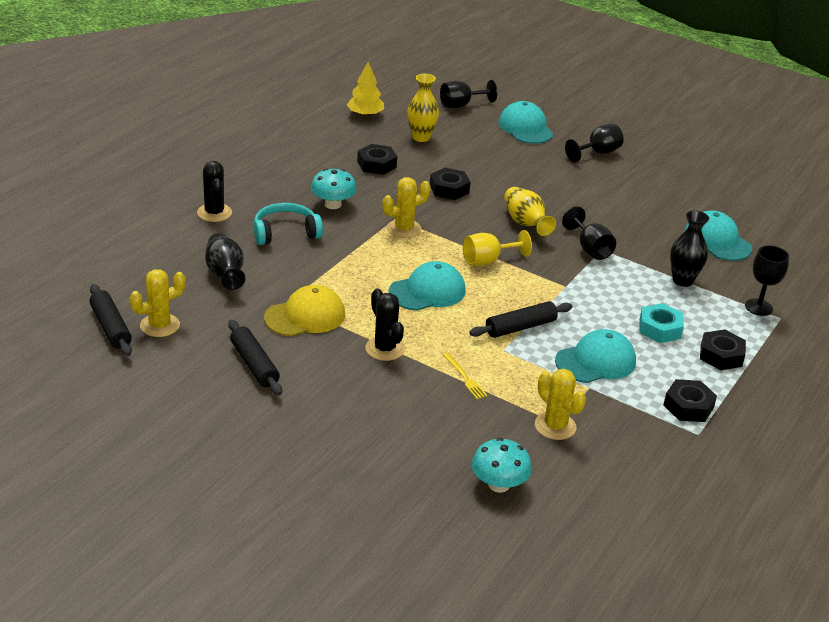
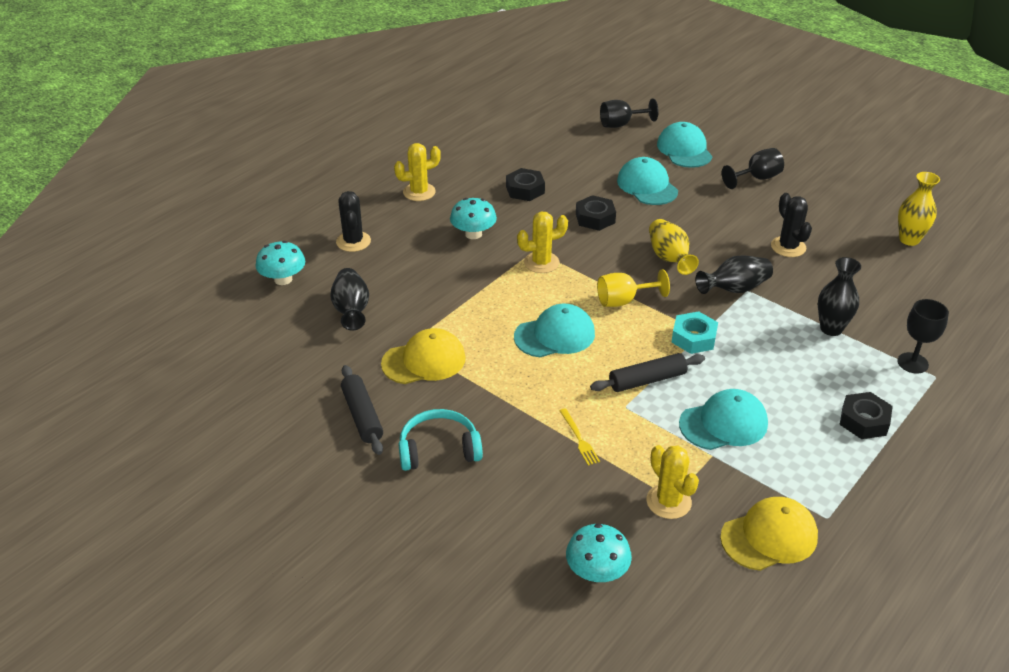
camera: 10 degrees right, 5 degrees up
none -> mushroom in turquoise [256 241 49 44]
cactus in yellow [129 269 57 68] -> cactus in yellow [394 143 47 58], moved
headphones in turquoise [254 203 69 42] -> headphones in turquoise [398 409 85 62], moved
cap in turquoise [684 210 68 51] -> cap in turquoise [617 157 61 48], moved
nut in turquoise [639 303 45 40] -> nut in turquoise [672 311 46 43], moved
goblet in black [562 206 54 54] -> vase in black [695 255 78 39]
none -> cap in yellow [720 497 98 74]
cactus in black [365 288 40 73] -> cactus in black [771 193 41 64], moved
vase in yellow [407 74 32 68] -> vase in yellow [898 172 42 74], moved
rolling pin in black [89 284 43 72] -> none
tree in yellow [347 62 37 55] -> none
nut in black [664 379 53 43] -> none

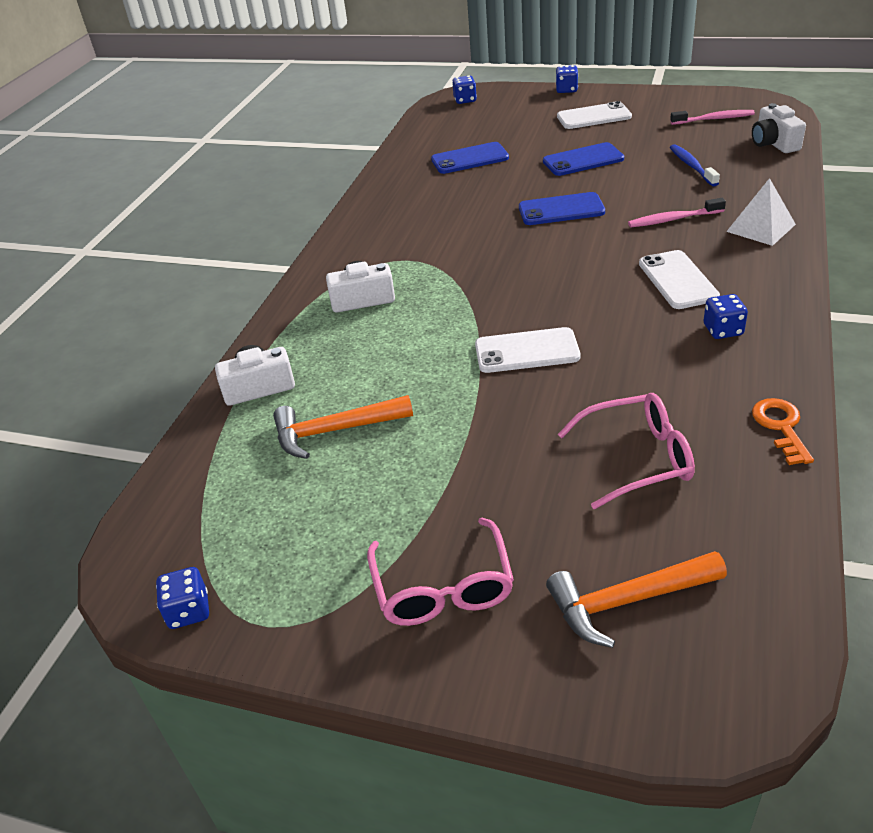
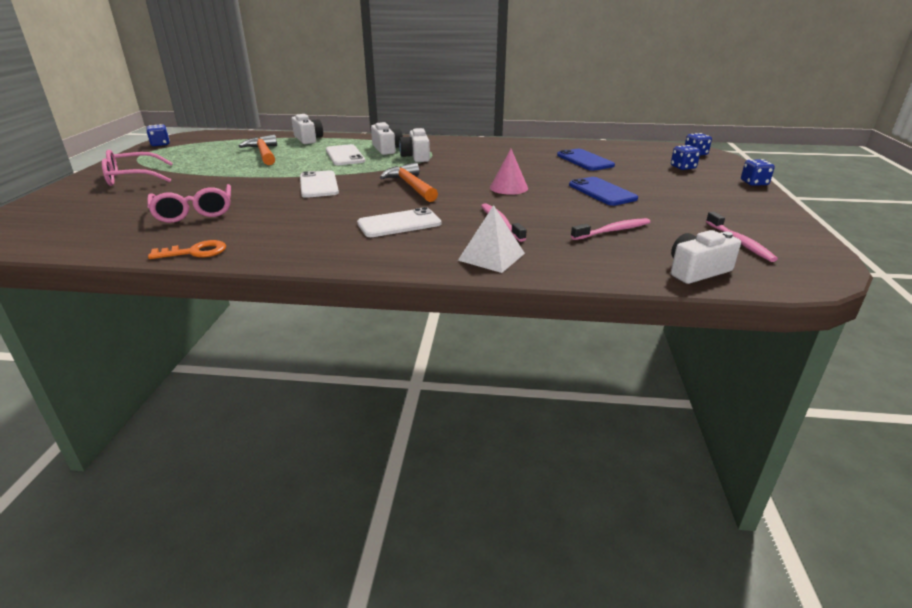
camera: 75 degrees right, 10 degrees down
phone in white [557 101 75 28] -> phone in white [326 144 39 21], moved
hammer in orange [546 551 181 97] -> hammer in orange [380 162 58 40], moved
none -> camera in white [399 128 31 34]
phone in blue [519 192 86 33] -> cone in pink [490 149 38 46]
toothbrush in blue [670 144 50 42] -> toothbrush in pink [571 218 79 22]
dice in blue [704 294 44 45] -> dice in blue [671 145 30 25], moved

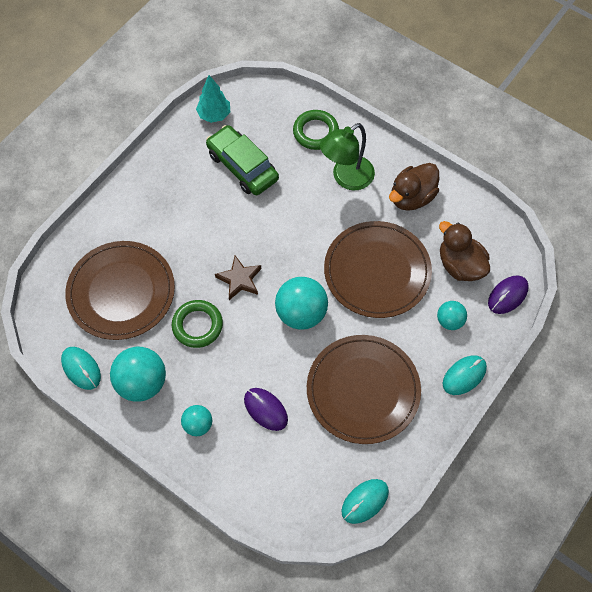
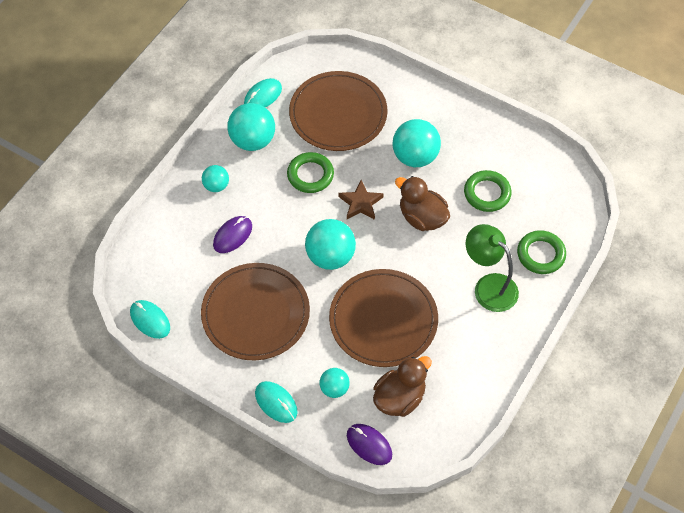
camera: 85 degrees right, 5 degrees down
none -> ball in turquoise [393 119 48 48]
duck in brown [389 163 50 48] -> duck in brown [395 176 55 55], moved
car in green [206 125 73 70] -> ring in green [464 170 48 42]
tree in turquoise [196 75 34 48] -> none

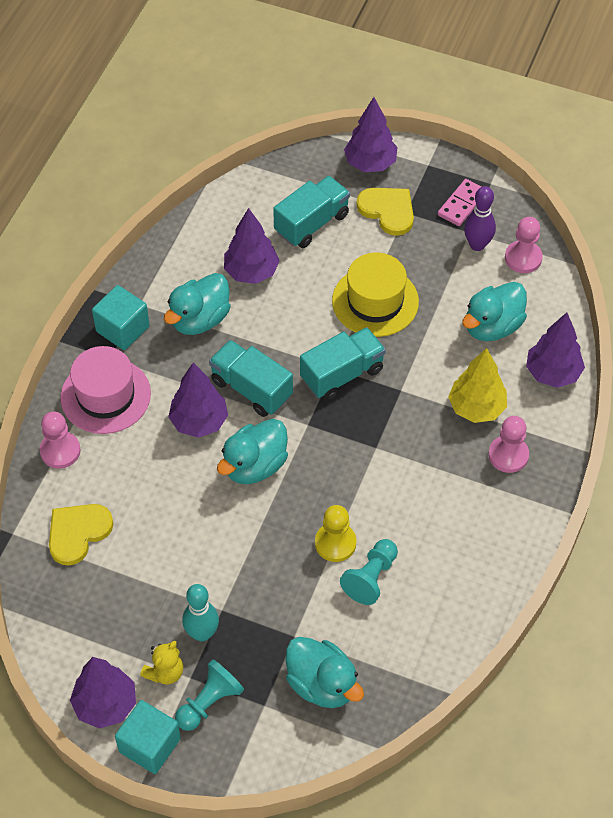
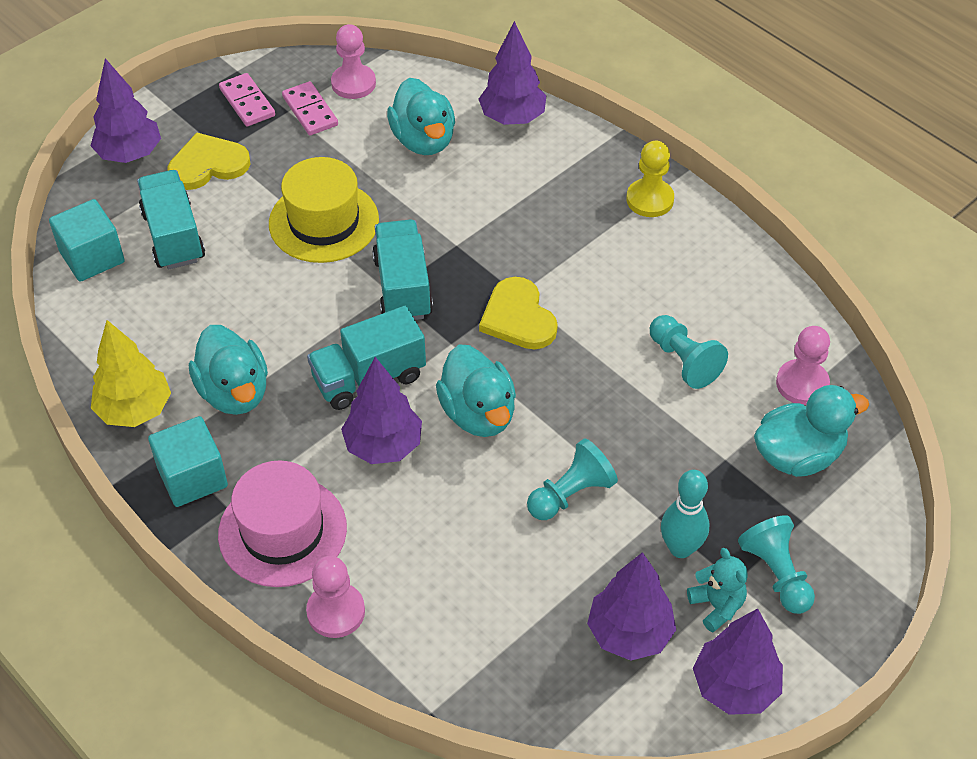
camera: 65 degrees left, 5 degrees down
cube in turquoise [115 700 66 74] -> cube in turquoise [49 199 76 83], moved
tree in yellow [448 348 59 75] -> tree in yellow [91 320 80 107], moved
bowling pin in purple [464 186 32 65] -> domino in pink [282 81 56 54]
heart in yellow [49 504 65 62] -> heart in yellow [479 277 79 72], moved
none -> pawn in turquoise [527 438 91 82]
tree in purple [224 208 56 76] -> tree in purple [587 552 89 109], moved
pawn in yellow [315 505 41 57] -> pawn in yellow [626 141 48 76], moved
teddy bear in yellow [140 641 43 44] -> teddy bear in turquoise [687 548 61 84]
pawn in pink [488 416 41 57] -> pawn in pink [776 326 54 79], moved

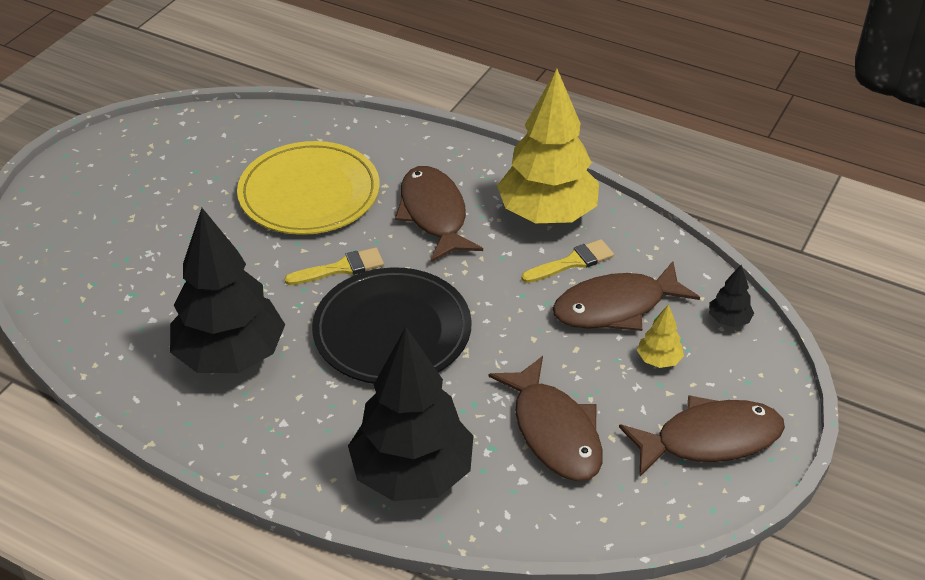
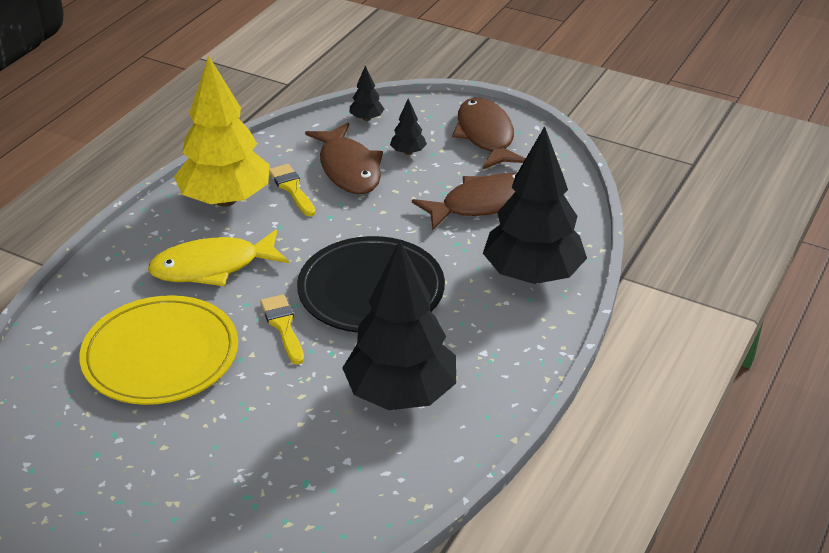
camera: 90 degrees left, 5 degrees down
fish in brown [395 166 88 96] -> fish in yellow [148 229 141 57]
tree in yellow [637 304 47 64] -> tree in black [390 99 37 56]

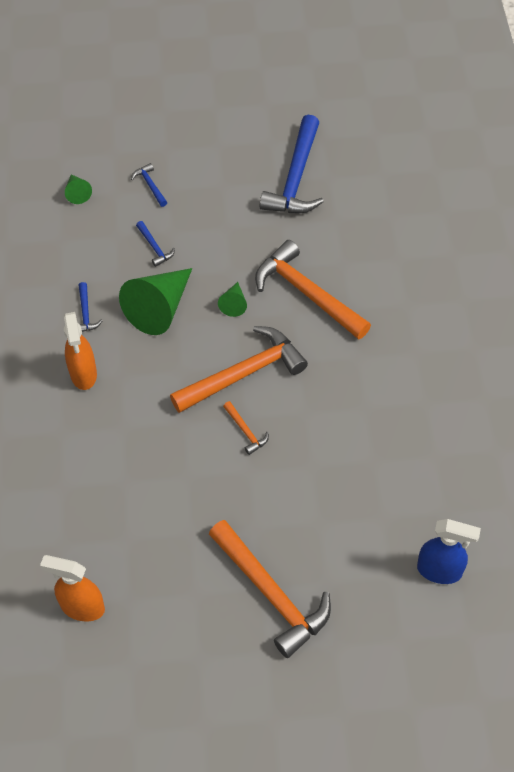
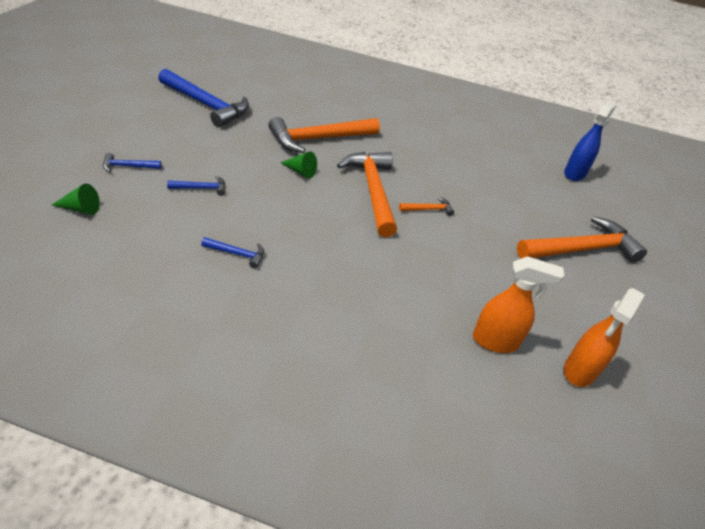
camera: 75 degrees left, 15 degrees down
spray bottle in orange [64 312 33 78] -> spray bottle in orange [473 256 91 97], moved
cone in green [119 268 73 67] -> none

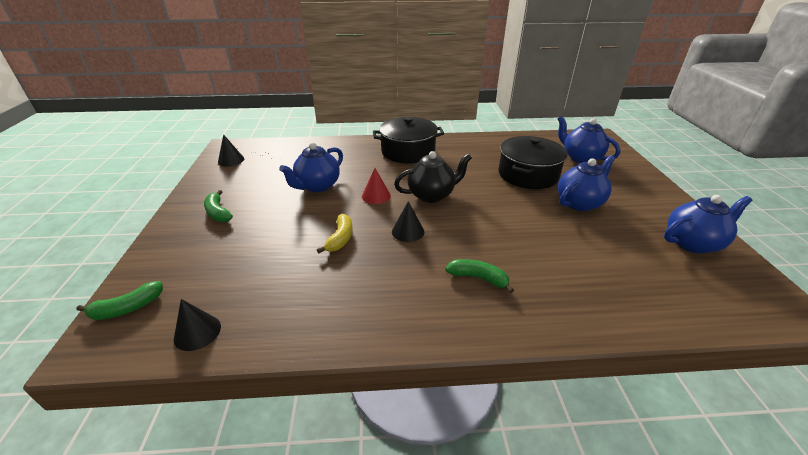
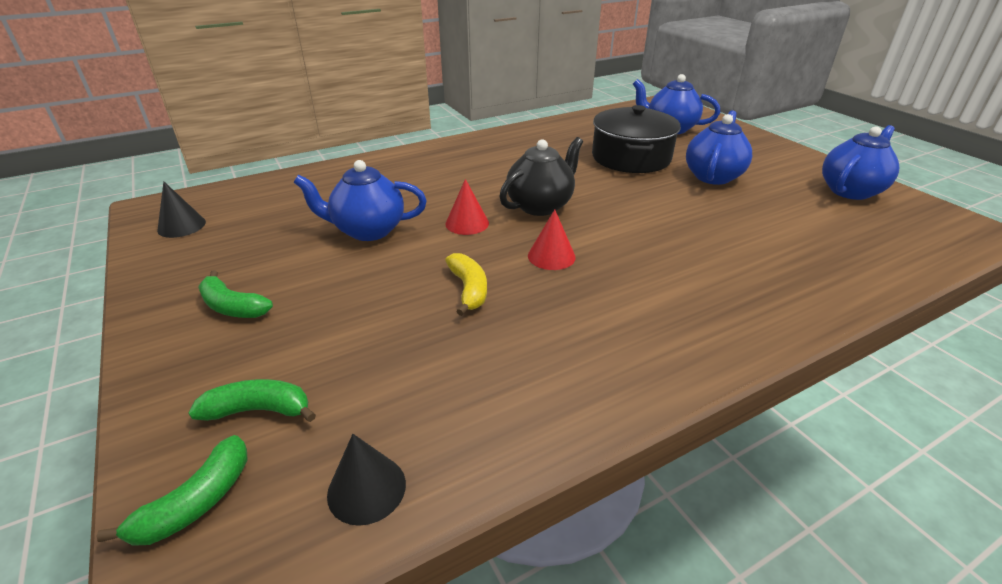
camera: 25 degrees left, 0 degrees up
banana in green [445 259 69 34] -> banana in green [189 379 127 43], moved
teapot in blue [279 142 64 50] -> teapot in blue [293 160 134 81], 75 degrees clockwise
cone in black [392 201 32 41] -> cone in red [528 209 48 61]
pot in black [373 117 71 46] -> none

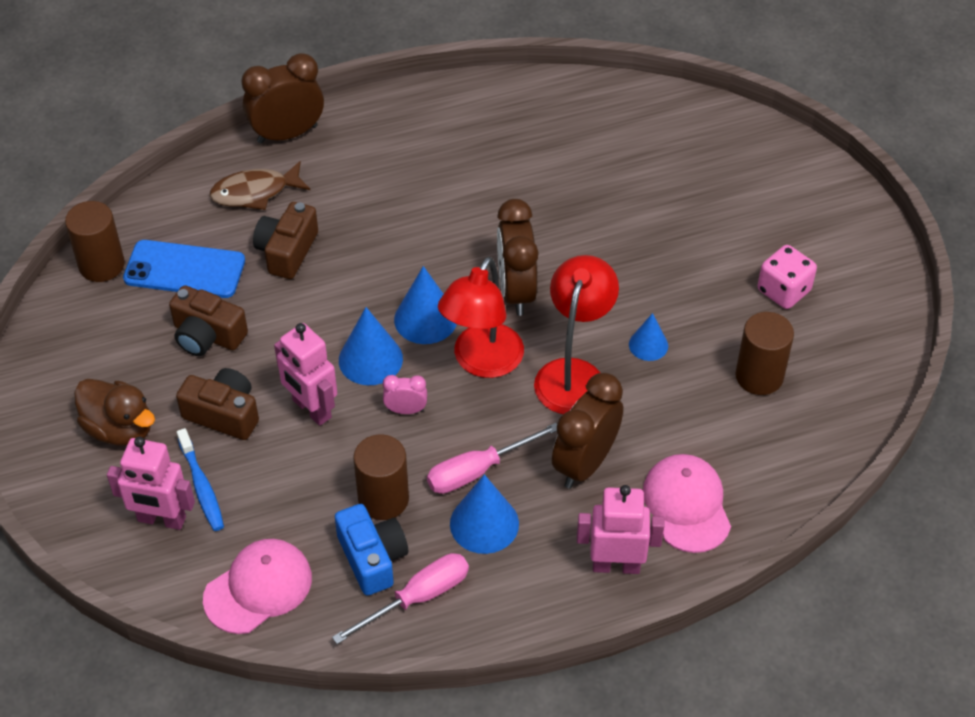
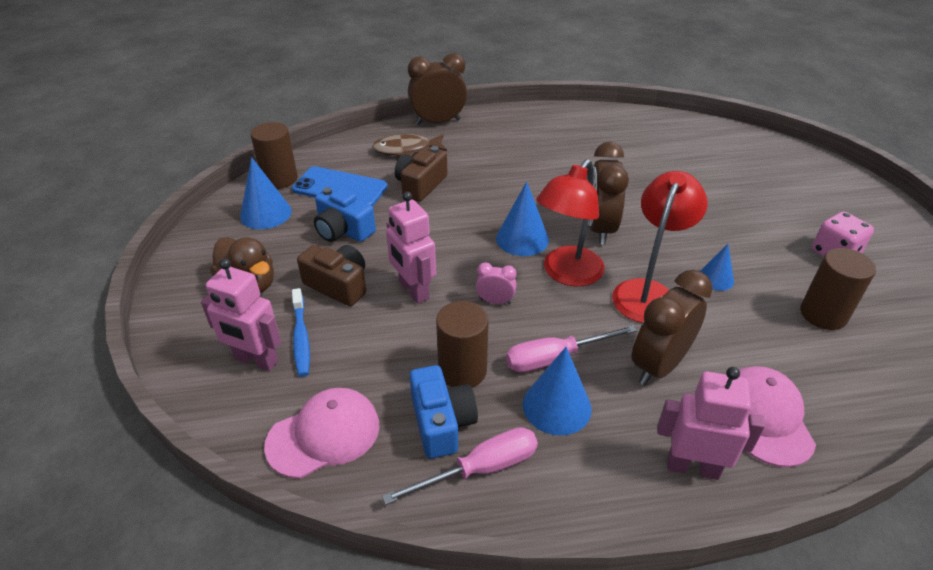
camera: 10 degrees right, 10 degrees down
cone in blue [339 307 64 78] -> cone in blue [240 157 52 72], moved
camera in brown [169 285 79 71] -> camera in blue [314 187 62 55]

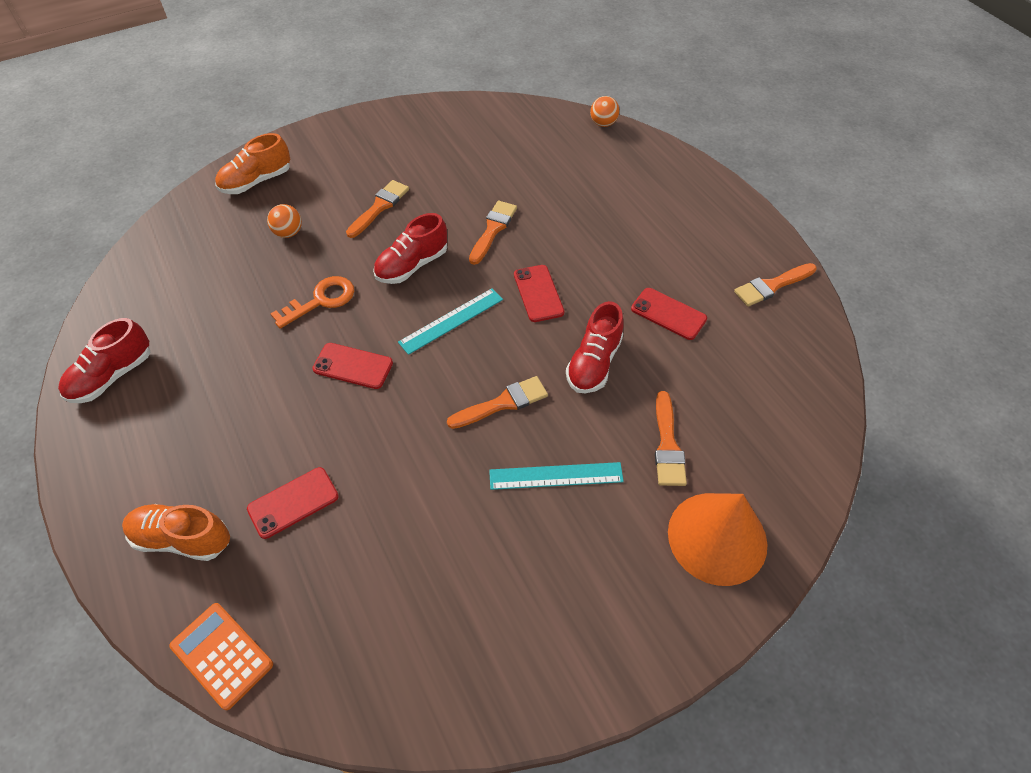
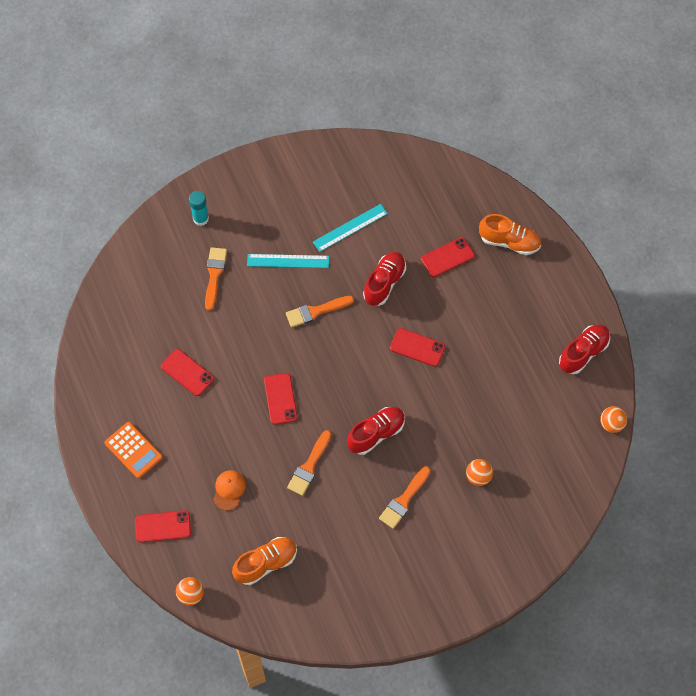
camera: 175 degrees left, 10 degrees up
calculator in orange [169 603 104 107] -> calculator in orange [105 422 58 57], moved
none -> phone in red [135 510 56 33]
cone in orange [668 493 99 93] -> glue stick in turquoise [189 191 20 35]
none -> cap in orange [213 470 33 40]
shoe in orange [215 133 75 61] -> shoe in orange [232 537 65 48], moved
ruler in turquoise [398 288 105 67] -> ruler in turquoise [313 204 75 48], moved
shoe in red [566 301 57 92] -> shoe in red [363 252 43 54], moved
none -> ball in orange [600 406 27 27]
key in orange [271 276 83 53] -> none
brush in orange [734 263 83 43] -> none

